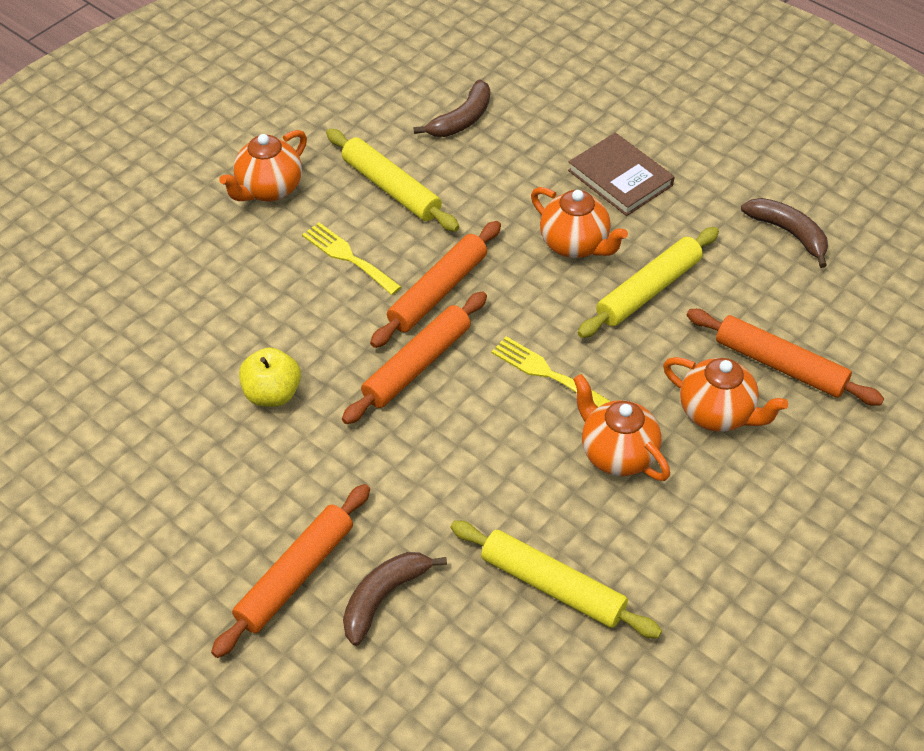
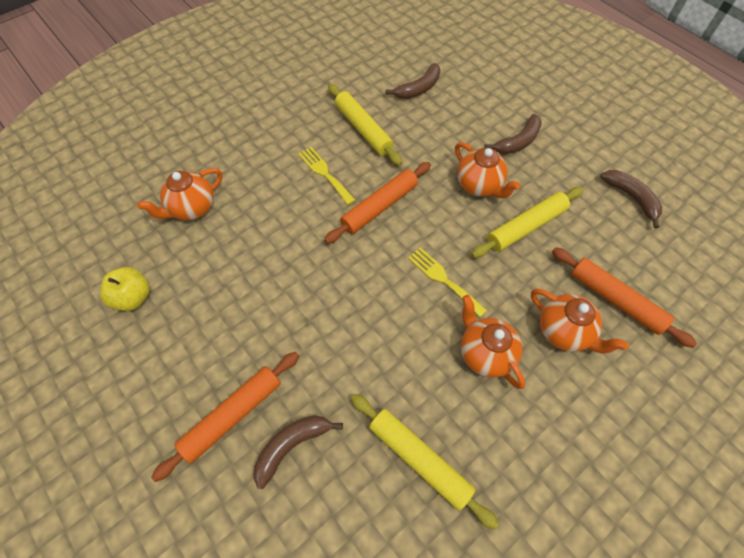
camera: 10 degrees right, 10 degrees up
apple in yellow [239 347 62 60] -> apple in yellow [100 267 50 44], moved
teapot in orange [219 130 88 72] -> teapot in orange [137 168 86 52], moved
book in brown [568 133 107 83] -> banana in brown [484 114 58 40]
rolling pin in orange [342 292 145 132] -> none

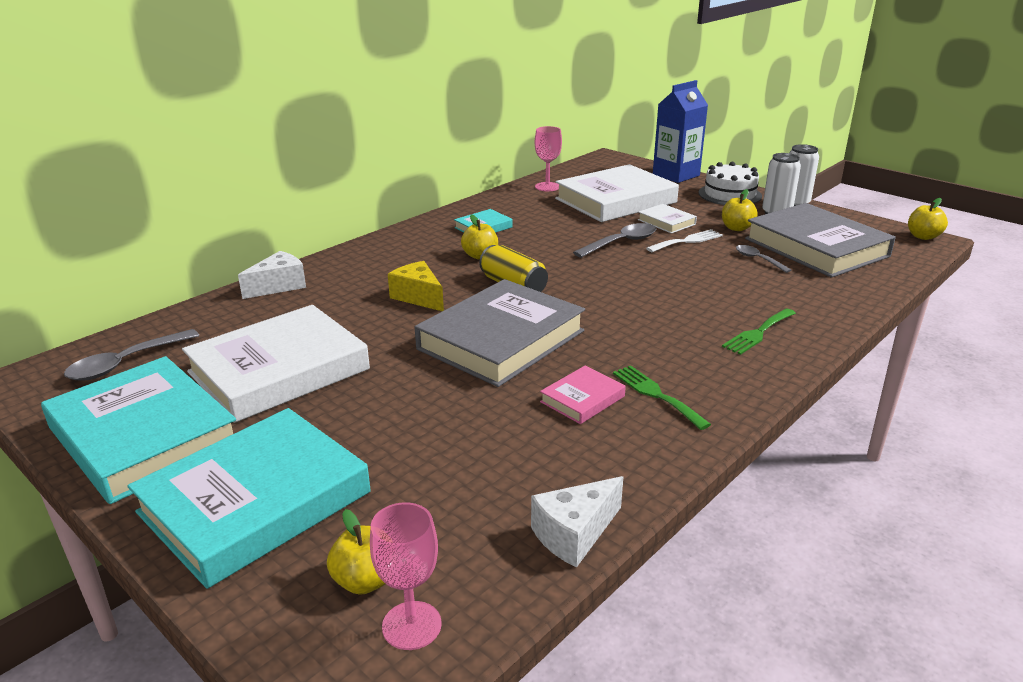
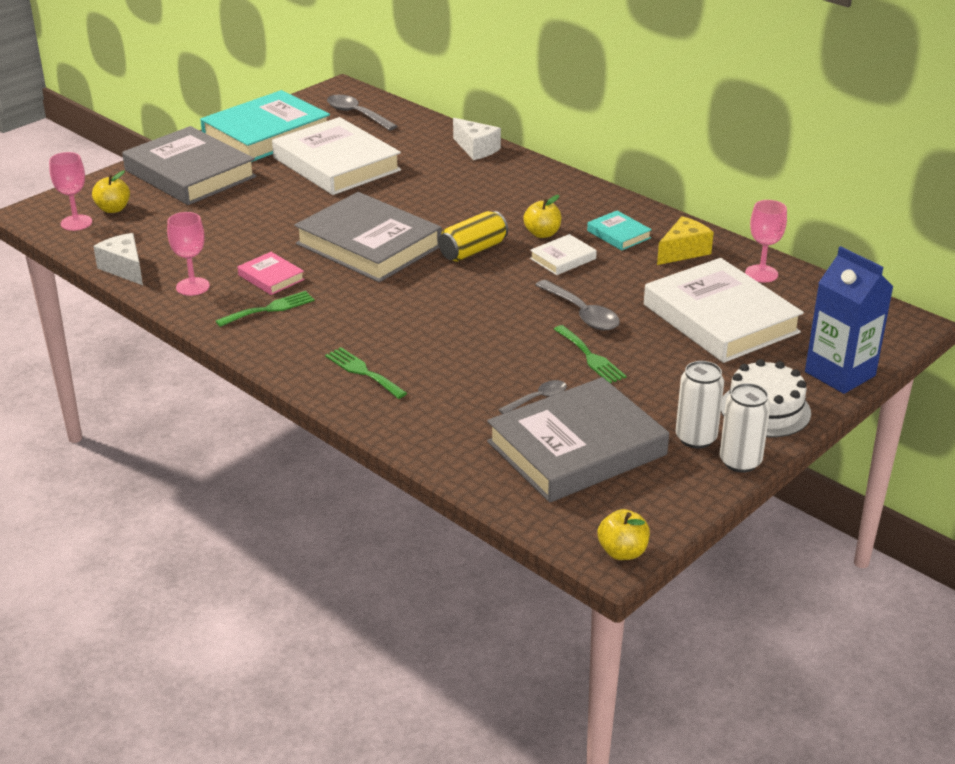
camera: 90 degrees right, 5 degrees up
book in turquoise [128 408 243 181] -> book in grey [122 126 134 79]
none -> goblet in pink [167 212 43 84]
book in white [638 204 59 29] -> book in white [530 234 67 41], moved
fork in white [646 229 77 23] -> fork in green [554 325 73 58]
cheese in yellow [388 261 56 50] -> cheese in yellow [657 216 57 49], moved
apple in yellow [722 189 36 42] -> none

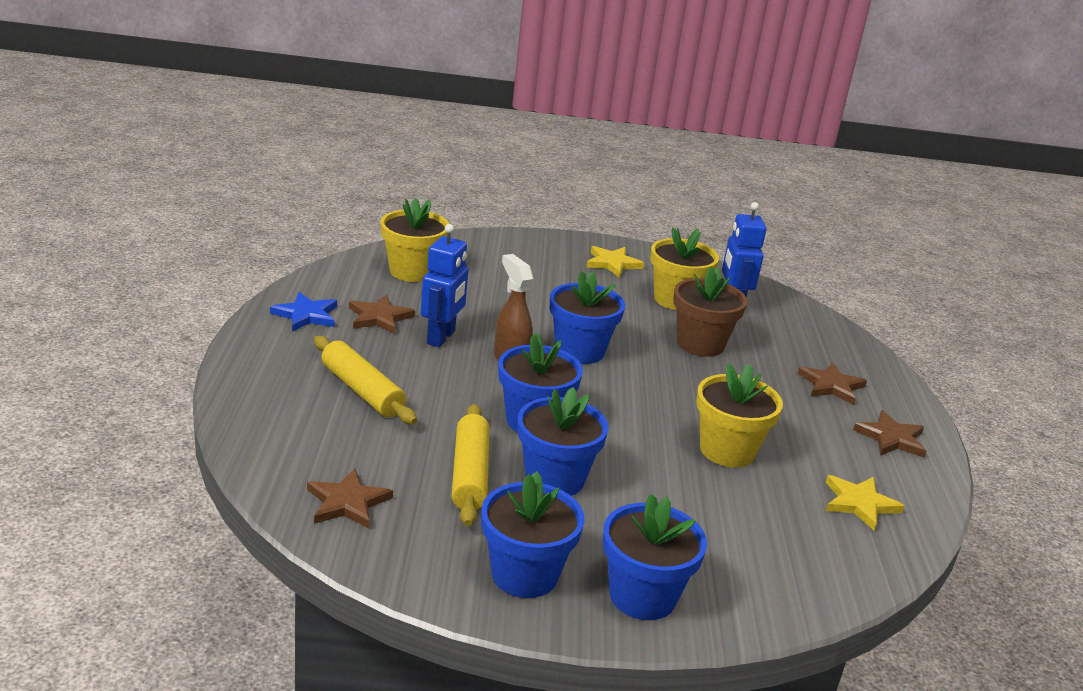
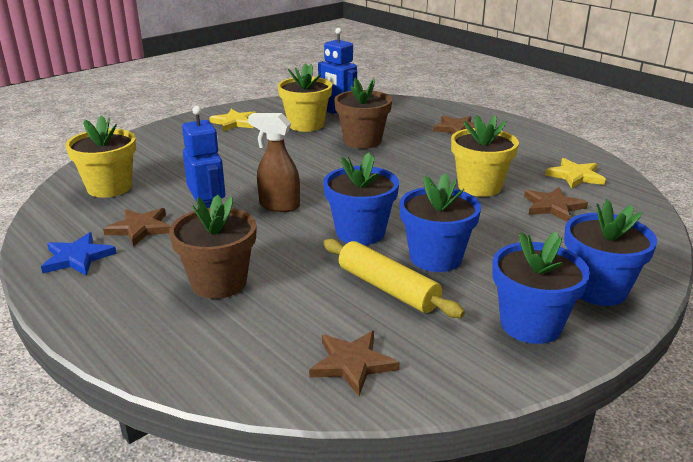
camera: 40 degrees left, 0 degrees up
rolling pin in yellow [314 336 103 88] -> flower pot in brown [169 195 88 104]
star in brown [853 411 73 47] -> star in brown [524 187 64 35], moved
flower pot in blue [550 271 75 93] -> none

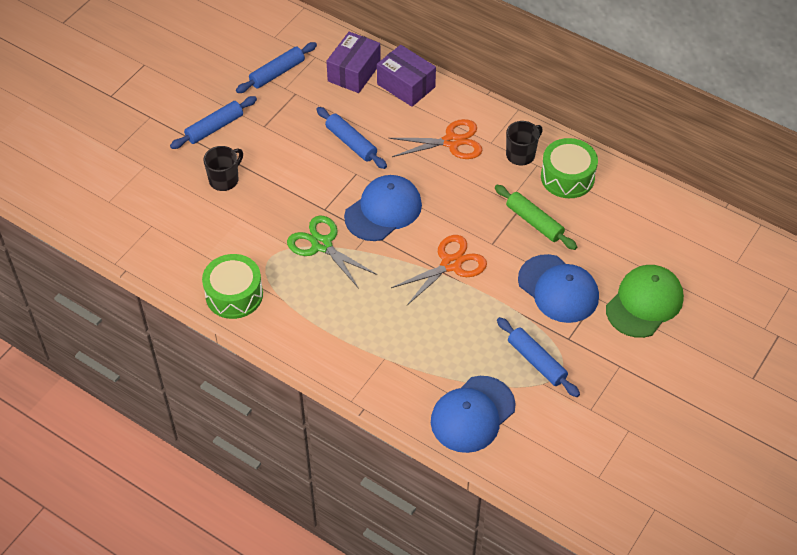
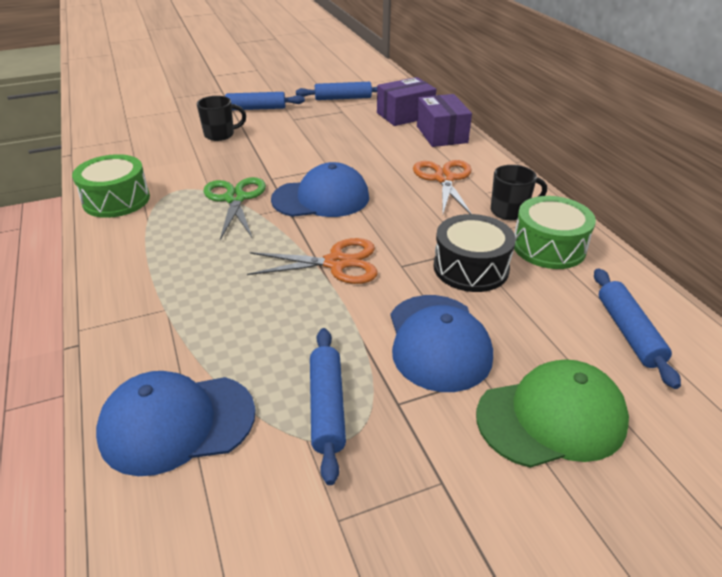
camera: 35 degrees right, 15 degrees down
scissors in orange [388 119 94 40] -> scissors in orange [413 160 59 54], 120 degrees counterclockwise
rolling pin in green [495 185 82 65] -> drum in black [433 214 83 78]
rolling pin in blue [316 107 71 62] -> rolling pin in blue [594 268 87 121], moved

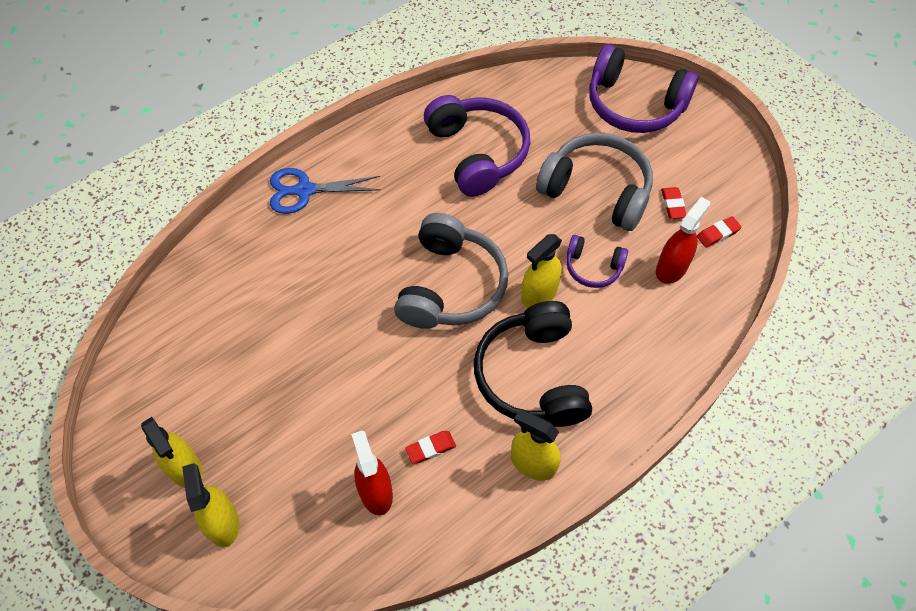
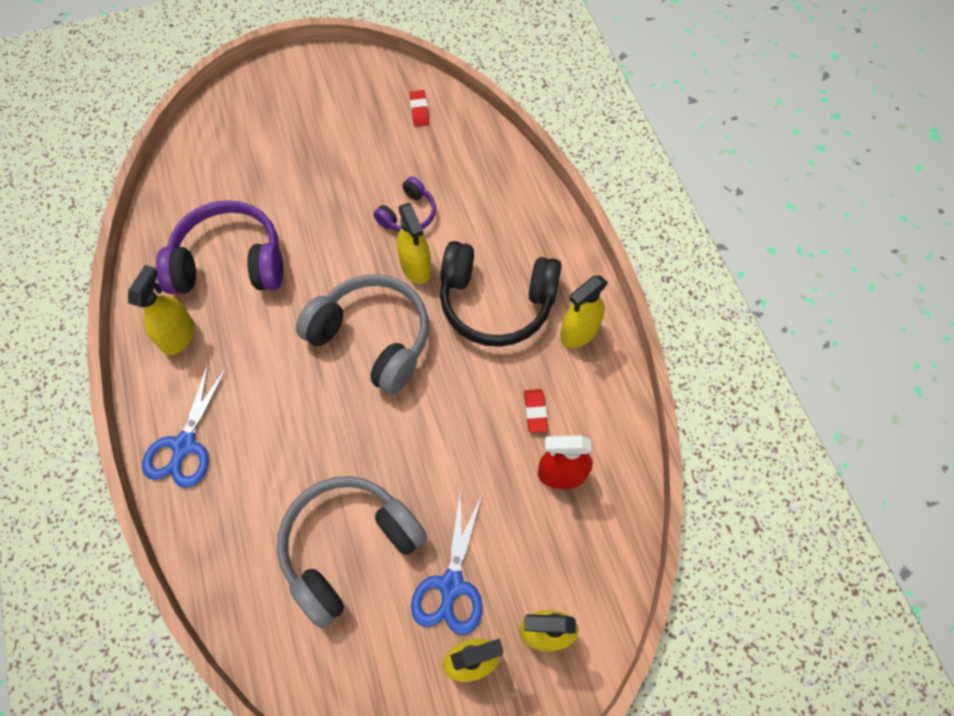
camera: 70 degrees left, 5 degrees up
none -> spray bottle in yellow [128 265 66 90]
headphones in grey [536 133 117 98] -> headphones in grey [277 476 150 153], moved
none -> scissors in blue [411 490 71 145]
headphones in purple [589 44 109 89] -> none
spray bottle in red [656 197 54 87] -> none
eraser in red [661 187 26 32] -> none

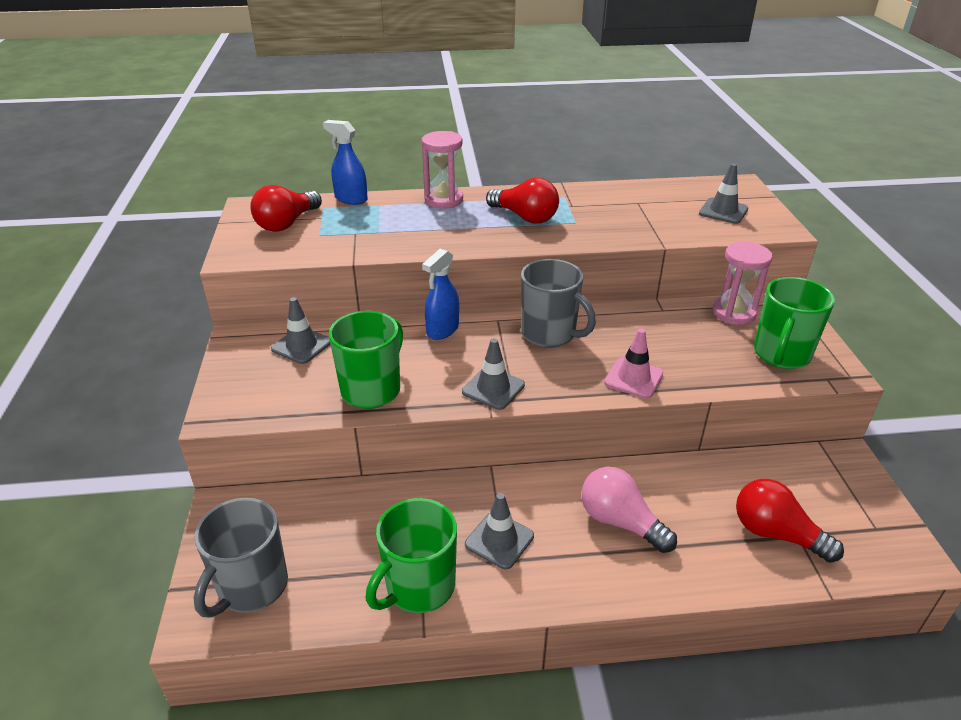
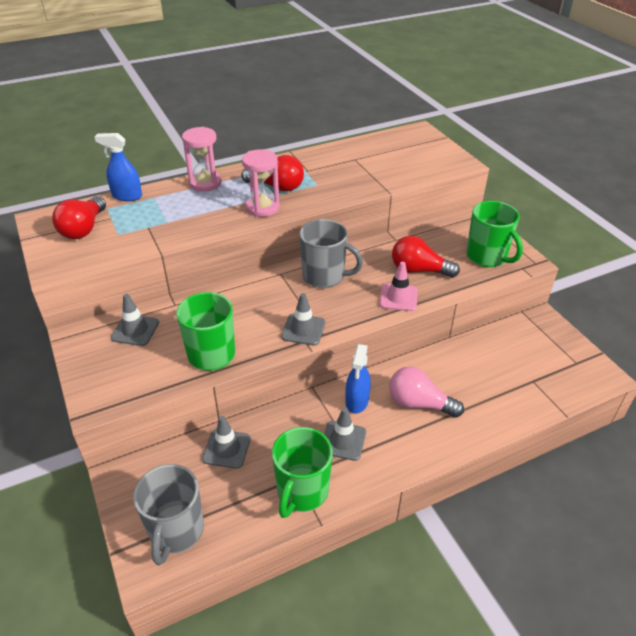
camera: 20 degrees left, 5 degrees up
traffic cone in grey [699 163 49 61] -> traffic cone in grey [202 416 49 53], moved
hourglass in pink [713 242 59 83] -> hourglass in pink [242 149 38 68], moved
spray bottle in blue [422 249 37 91] -> spray bottle in blue [345 344 26 70], moved
light bulb in red [736 479 108 84] -> light bulb in red [392 236 68 42], moved
mug in green [754 277 81 92] -> mug in green [466 201 57 66], 45 degrees counterclockwise

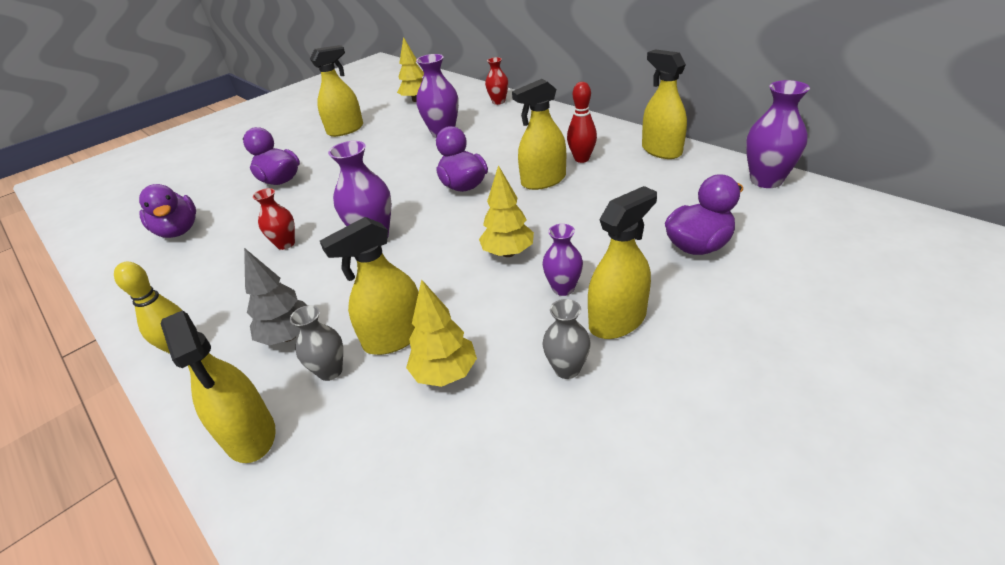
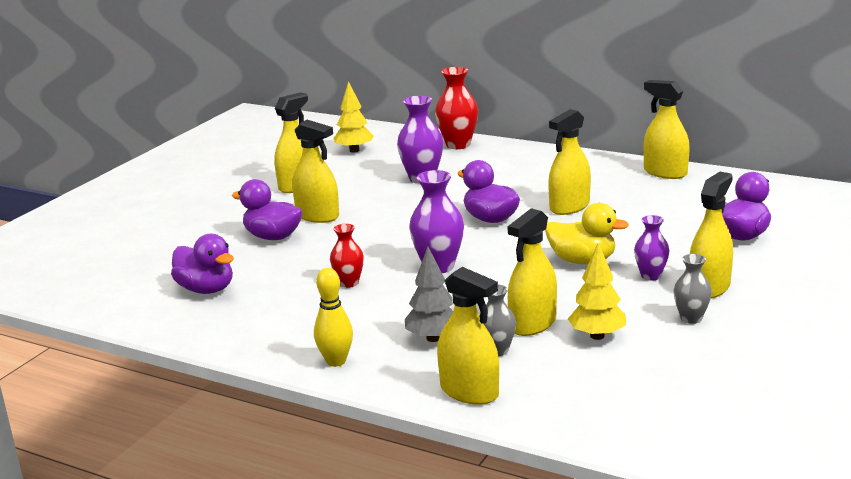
camera: 20 degrees left, 15 degrees down
none -> spray bottle in yellow [292 120 47 103]
vase in red [485 57 24 48] -> vase in red [435 67 43 82], x1.63
tree in yellow [479 165 55 92] -> duck in yellow [545 203 84 61]
bowling pin in red [567 82 30 81] -> none
vase in purple [746 80 64 108] -> none

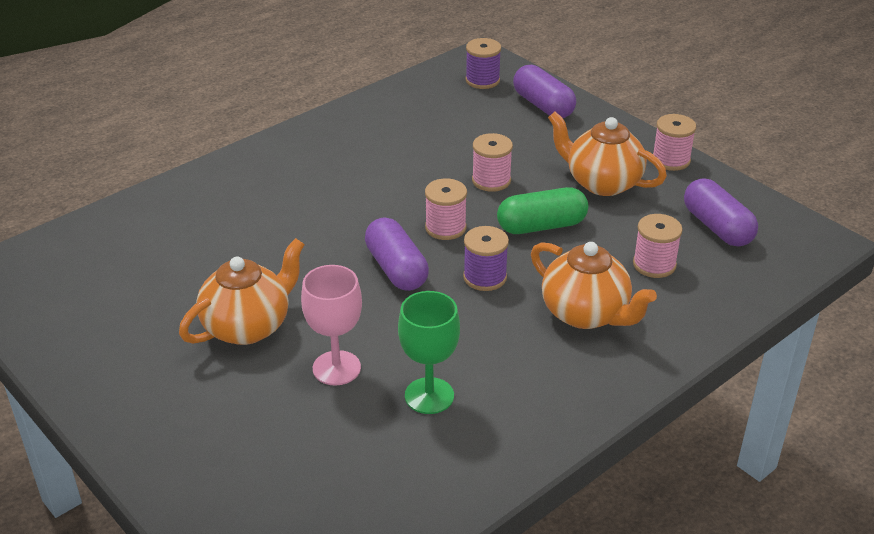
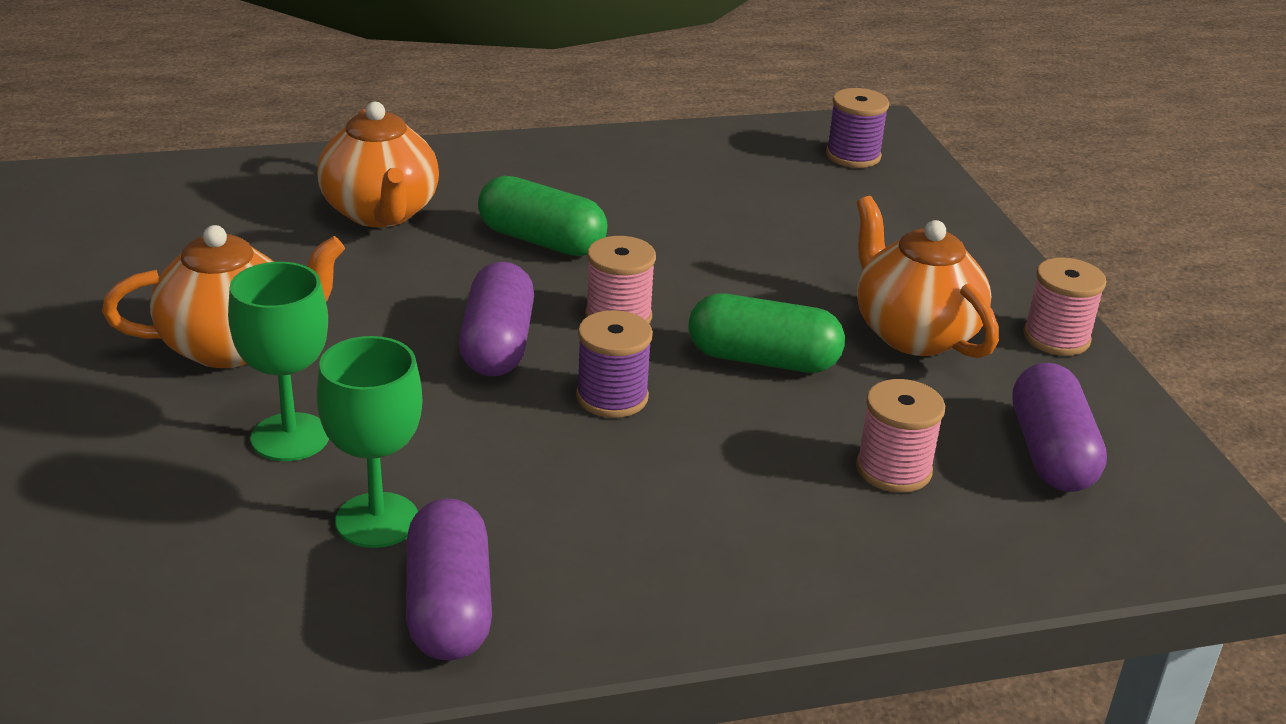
camera: 25 degrees right, 5 degrees down
goblet in pink [301 265 61 121] -> goblet in green [228 262 101 199]
teapot in orange [531 242 126 87] -> teapot in orange [317 102 122 125], moved
capsule in purple [513 65 63 53] -> capsule in purple [406 498 86 162], moved
none -> capsule in green [478 176 129 80]
spool in pink [472 133 41 59] -> none

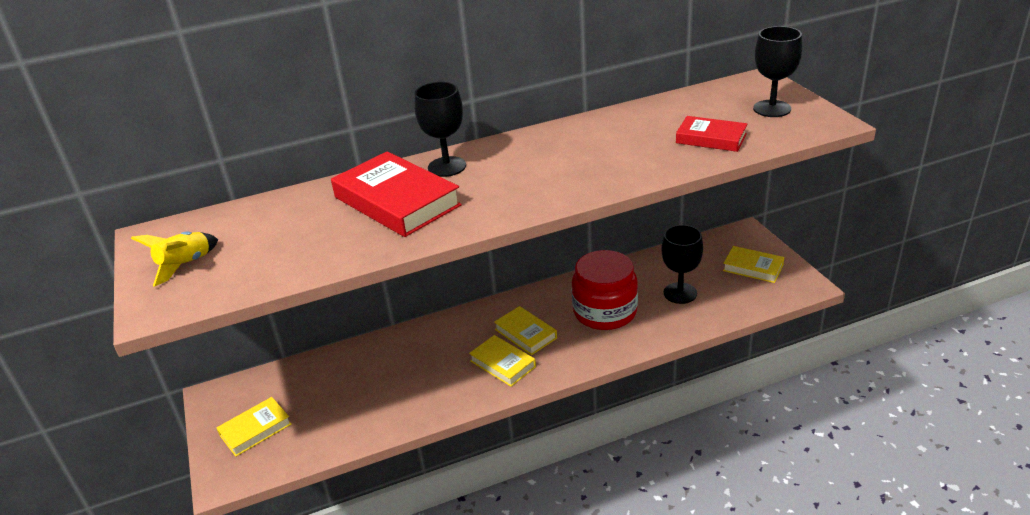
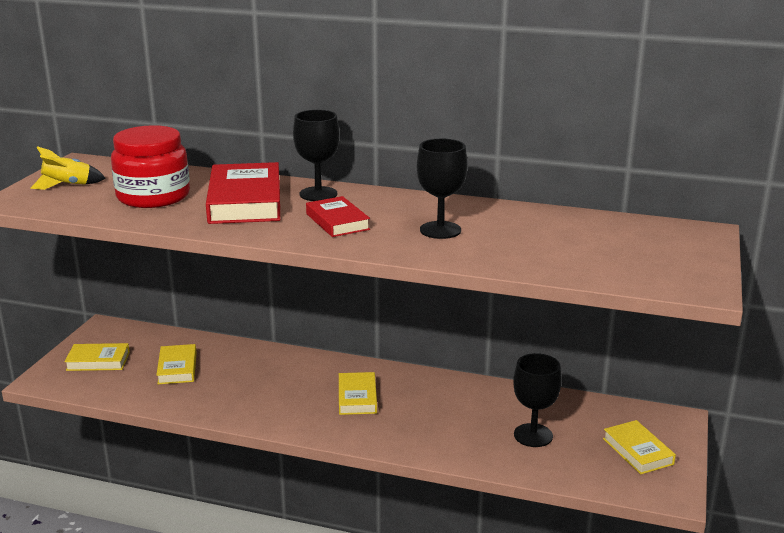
camera: 35 degrees right, 10 degrees down
jar in red [572 250 66 80] -> jar in red [111 125 79 83], moved
book in yellow [469 335 67 52] -> book in yellow [157 344 40 40], moved
book in red [676 116 71 36] -> book in red [306 196 64 41], moved
goblet in black [753 26 49 91] -> goblet in black [417 139 50 100], moved

